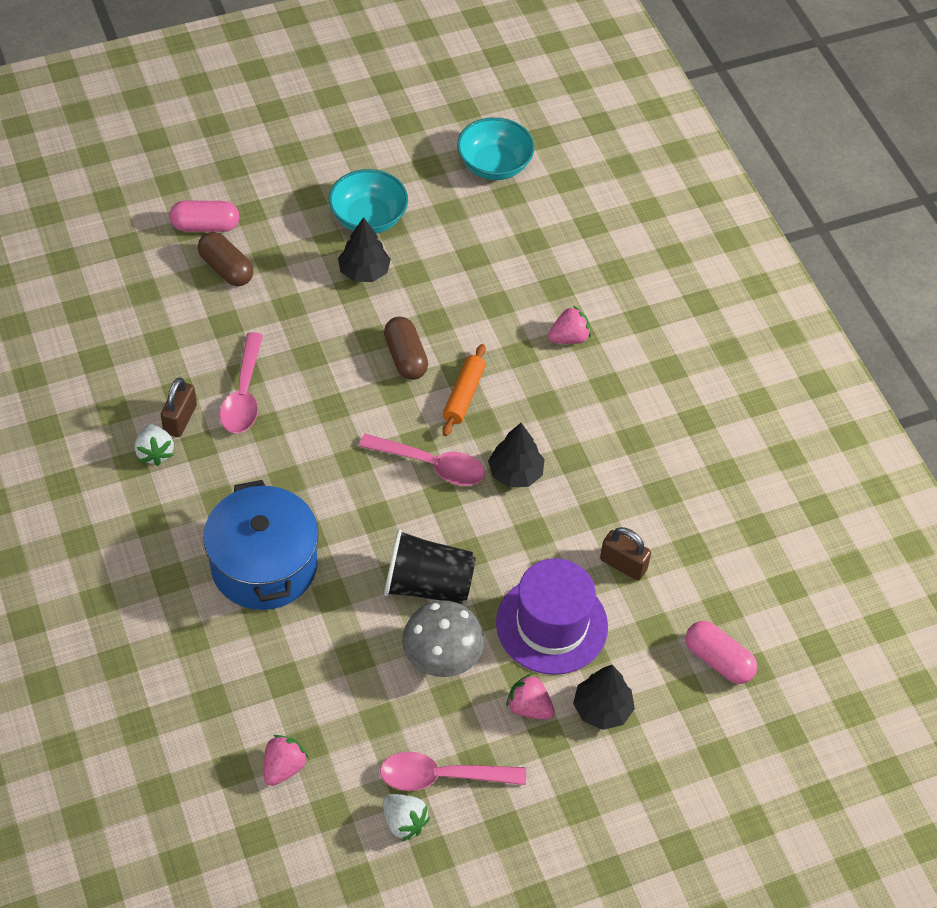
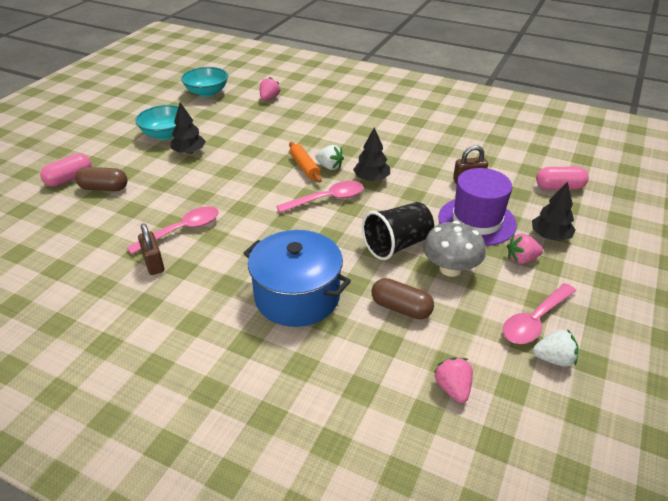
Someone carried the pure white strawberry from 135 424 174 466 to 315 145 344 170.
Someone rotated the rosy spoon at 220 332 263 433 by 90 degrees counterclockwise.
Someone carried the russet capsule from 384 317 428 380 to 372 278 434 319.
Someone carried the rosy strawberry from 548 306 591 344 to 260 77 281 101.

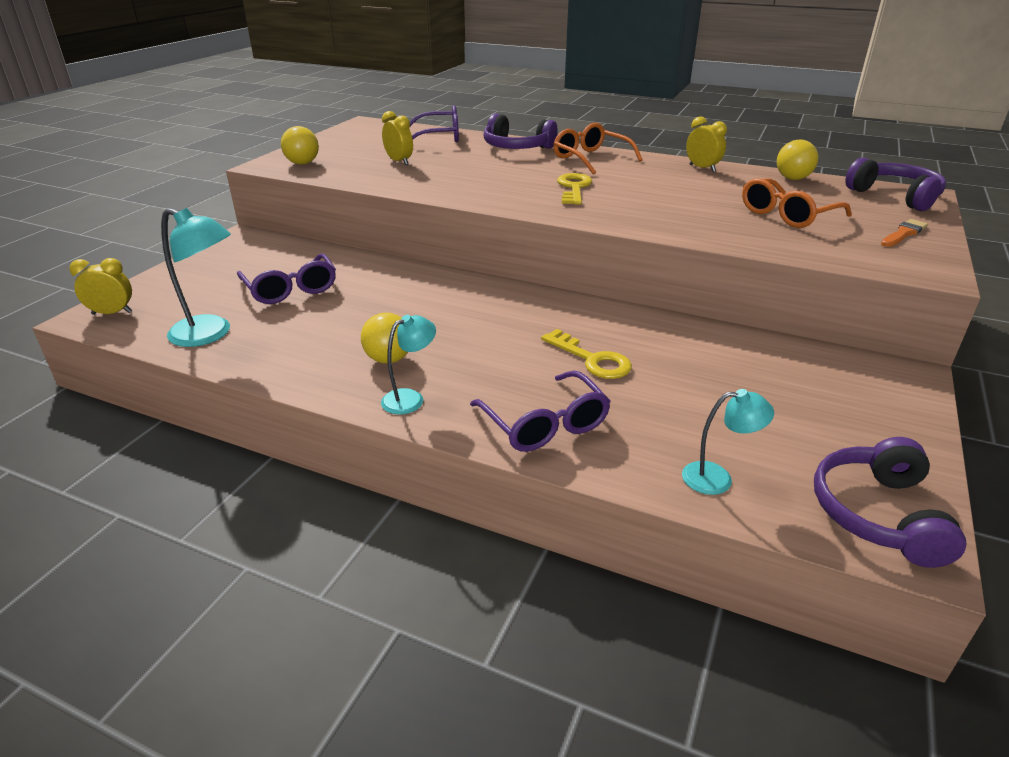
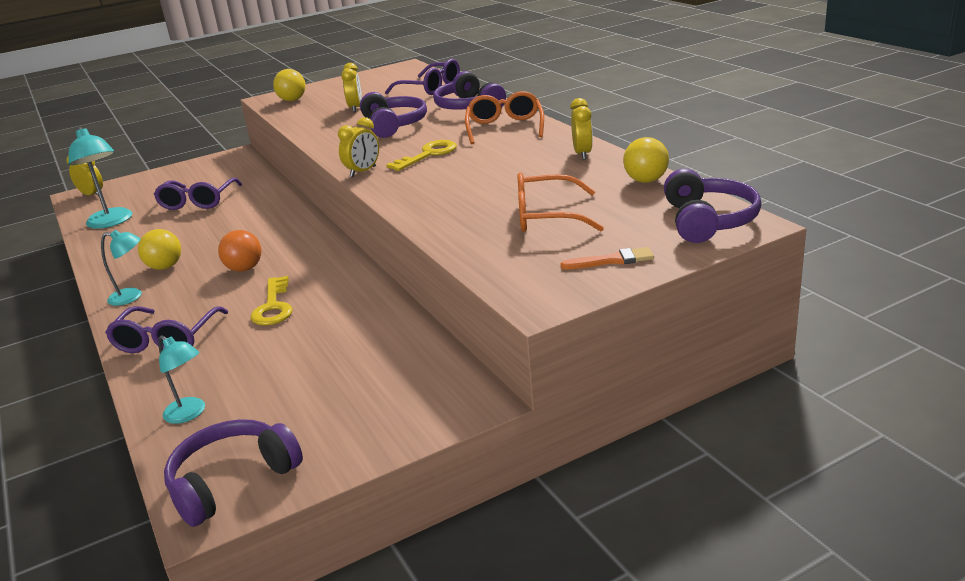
Someone put down the bright orange sphere at 218 230 262 272.
Someone put down the bright yellow clock at 338 117 379 177.
Someone put down the royal purple headset at 360 92 427 138.

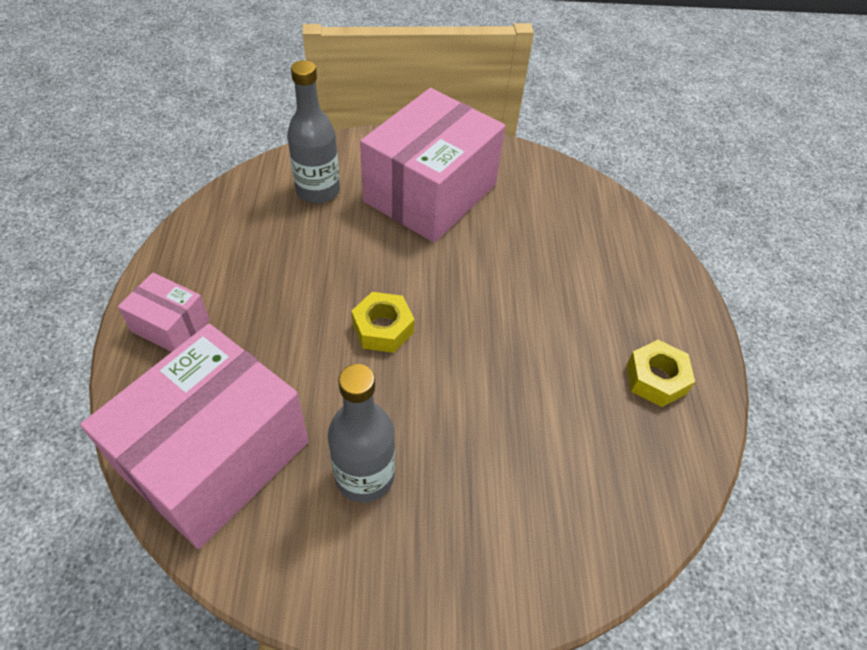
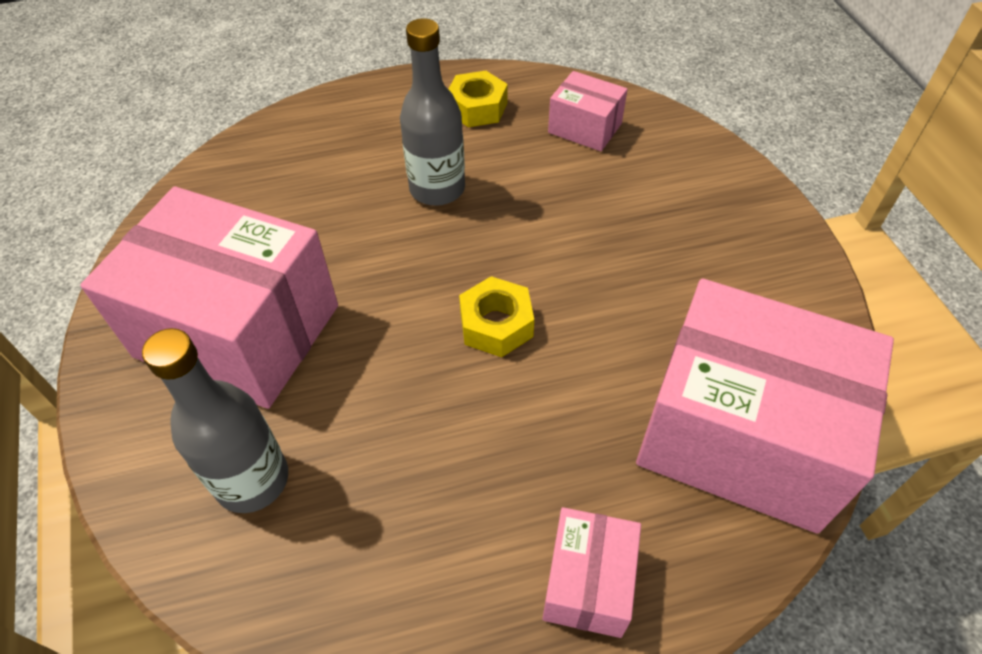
Someone carried the grey bottle from 328 364 395 503 to 400 18 465 206.
Someone put down the rosy box at 548 71 628 151.

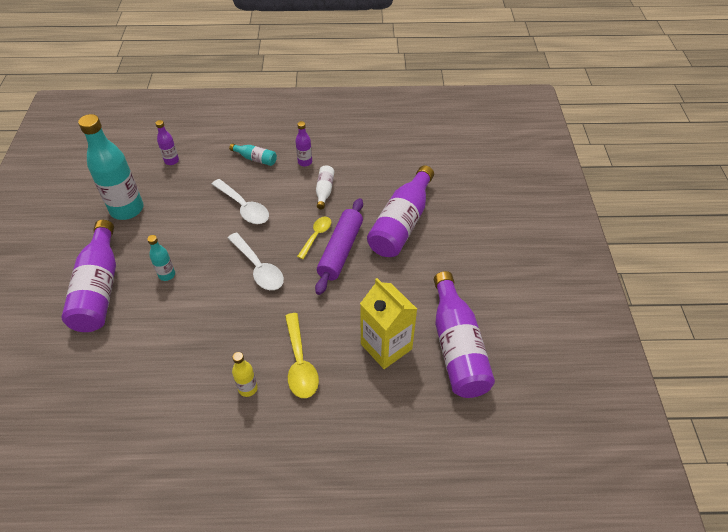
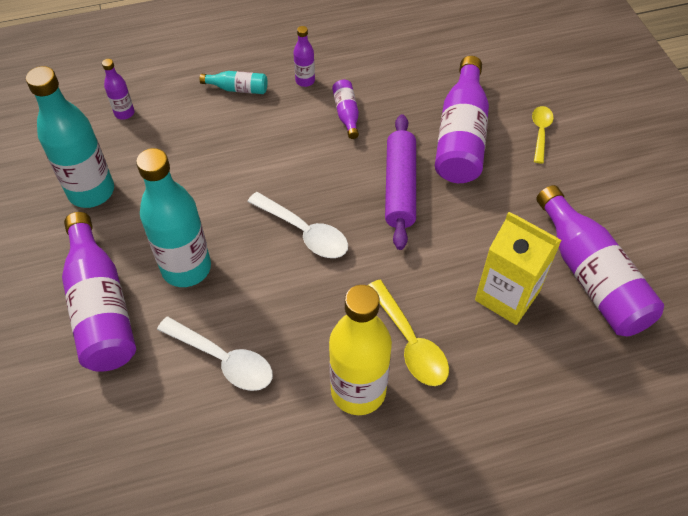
Someone scaled the turquoise bottle at 147 235 175 281 by 2.15.
Someone carried the pure white spoon from 212 179 269 224 to 157 317 273 391.
Someone scaled the bright yellow bottle at 232 352 258 397 by 2.15.
Someone carried the bright yellow spoon from 297 217 331 259 to 532 106 554 164.
Someone repainted the pure white bottle at 316 166 335 209, which became the royal purple bottle at 332 80 359 139.

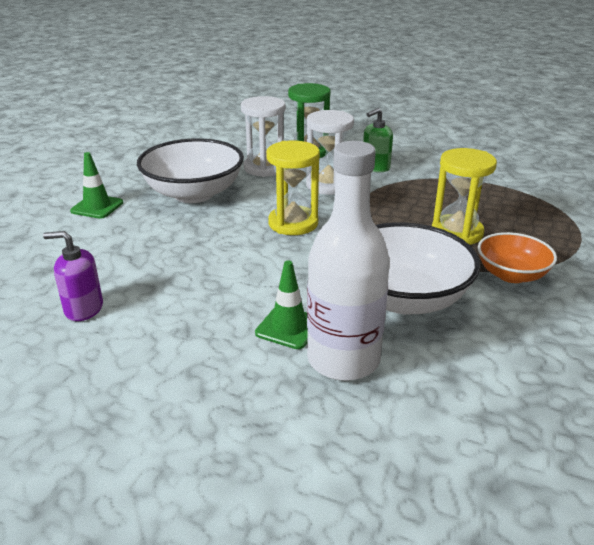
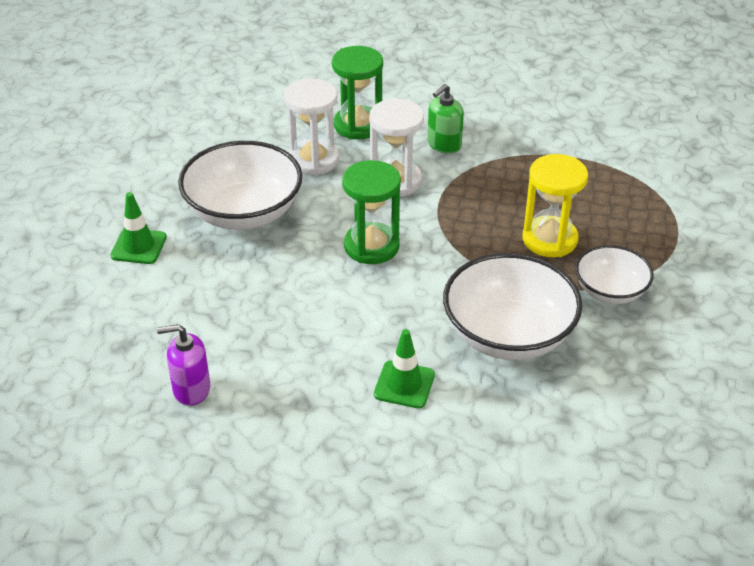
Someone repainted the bright yellow hourglass at 267 141 320 235, which became the leaf-green hourglass at 342 160 401 264.
Someone took away the pure white bottle at 307 141 390 381.
Someone repainted the bright orange serving bowl at 478 232 557 283, which became the pure white serving bowl at 575 245 654 304.

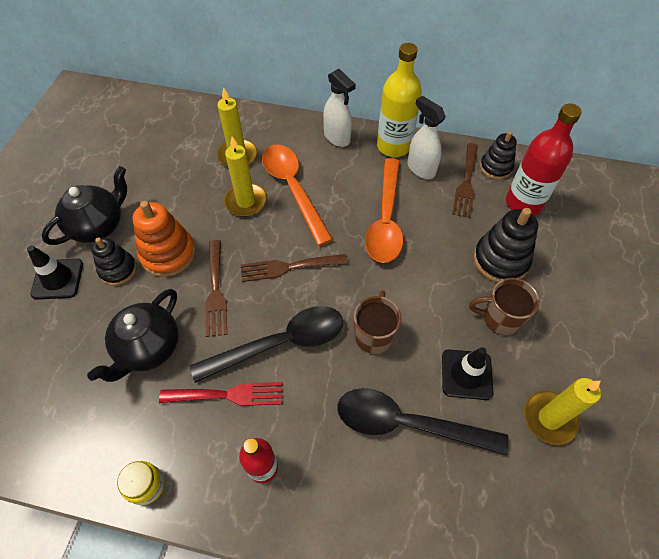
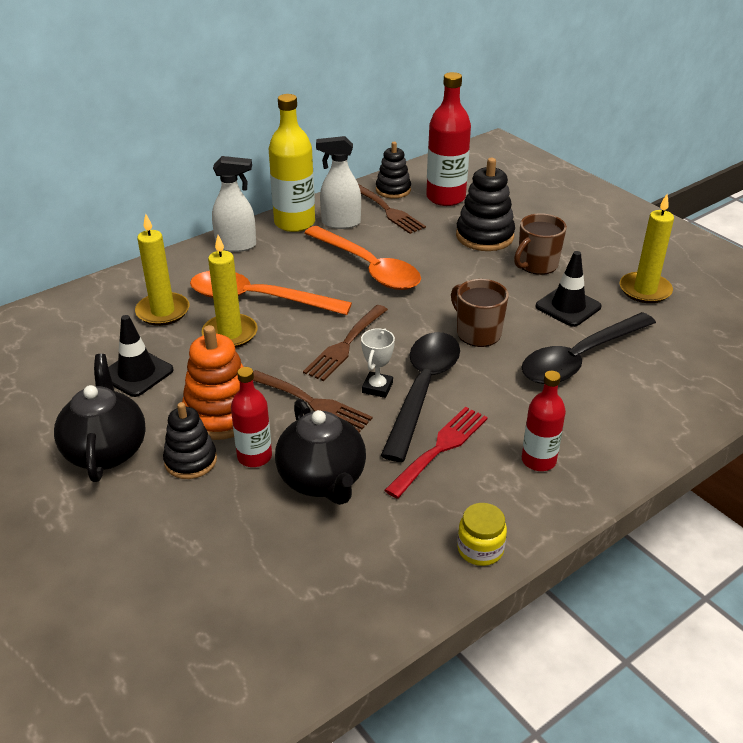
Someone carried the jet-black safety cone from 27 246 83 300 to 108 315 174 397.
Someone put down the red bottle at 231 367 272 467.
Someone put down the pure white trophy at 361 328 395 398.

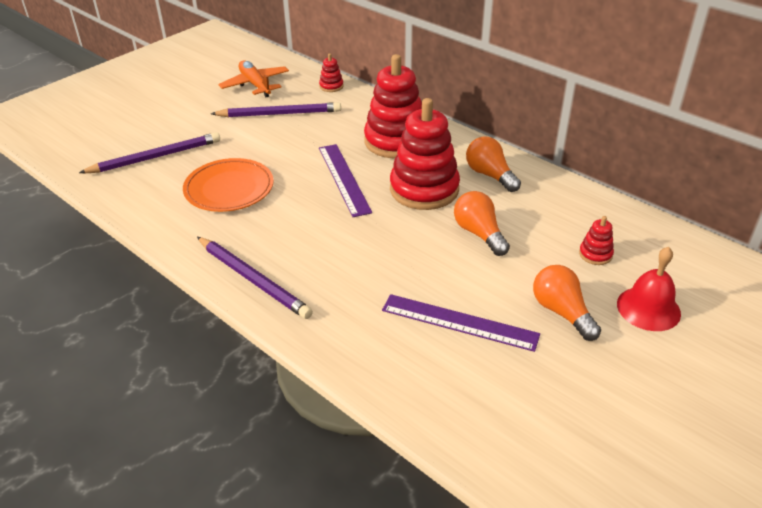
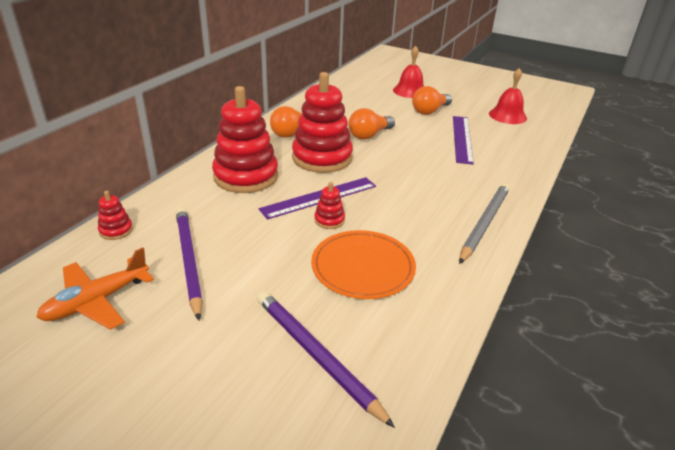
Someone repainted the royal purple lead pencil at 197 237 313 319, which became the grey lead pencil at 459 183 510 264.
Someone carried the red stacking toy from 579 216 614 265 to 315 182 345 229.
Someone put down the red bell at 489 68 527 124.

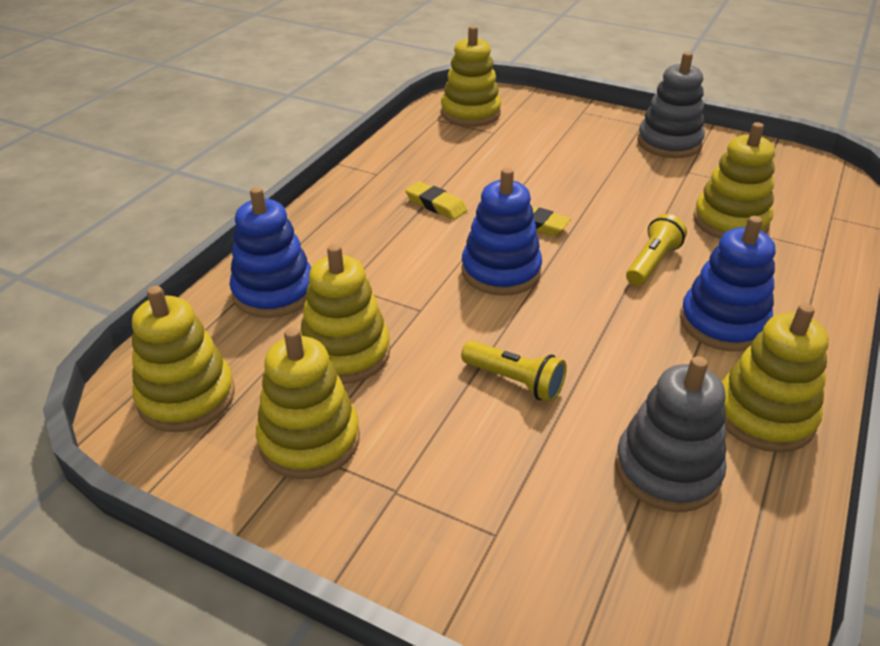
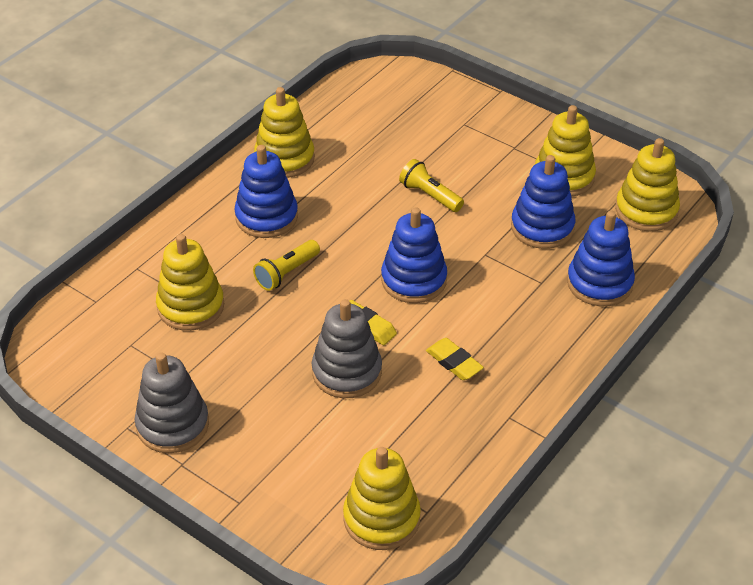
Someone repainted the bright yellow stacking toy at 301 244 390 384, which became the royal blue stacking toy at 511 155 575 249.
Someone carried the grey stacking toy from 615 356 726 512 to 312 299 382 398.

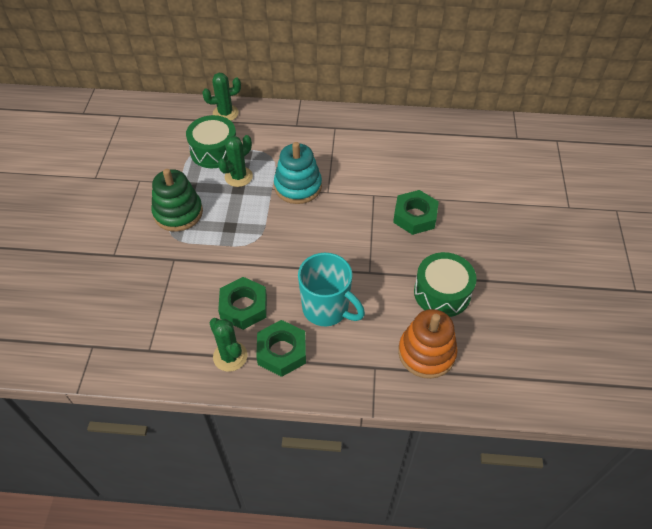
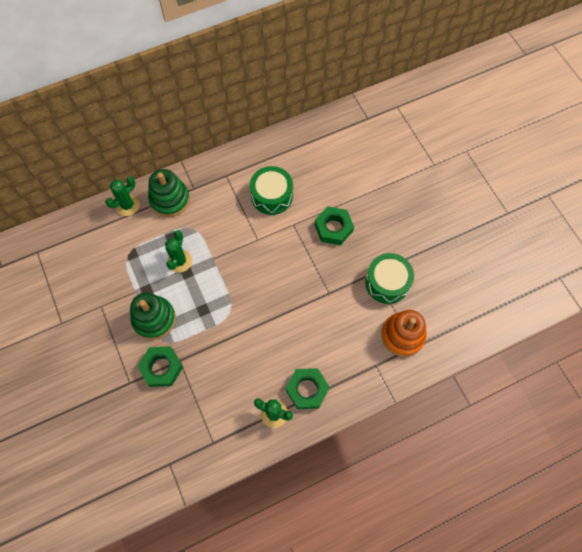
Someone carried the leaf-green drum from 186 115 236 168 to 250 166 293 215.
Someone carried the leaf-green nut from 218 277 267 330 to 138 346 183 387.
Someone took away the turquoise stacking toy at 274 142 322 204.
Someone took away the turquoise tea mug at 298 253 365 326.
Someone put down the leaf-green stacking toy at 148 169 190 217.

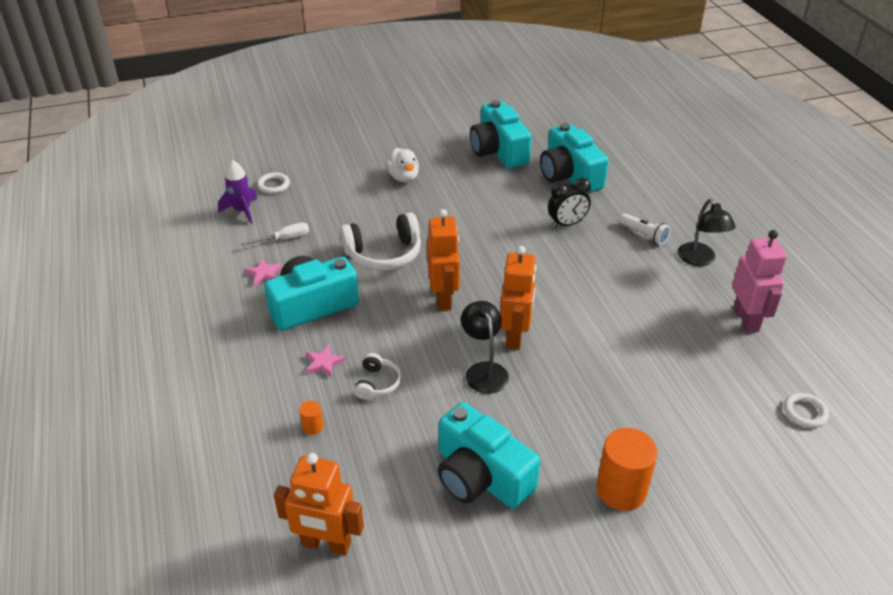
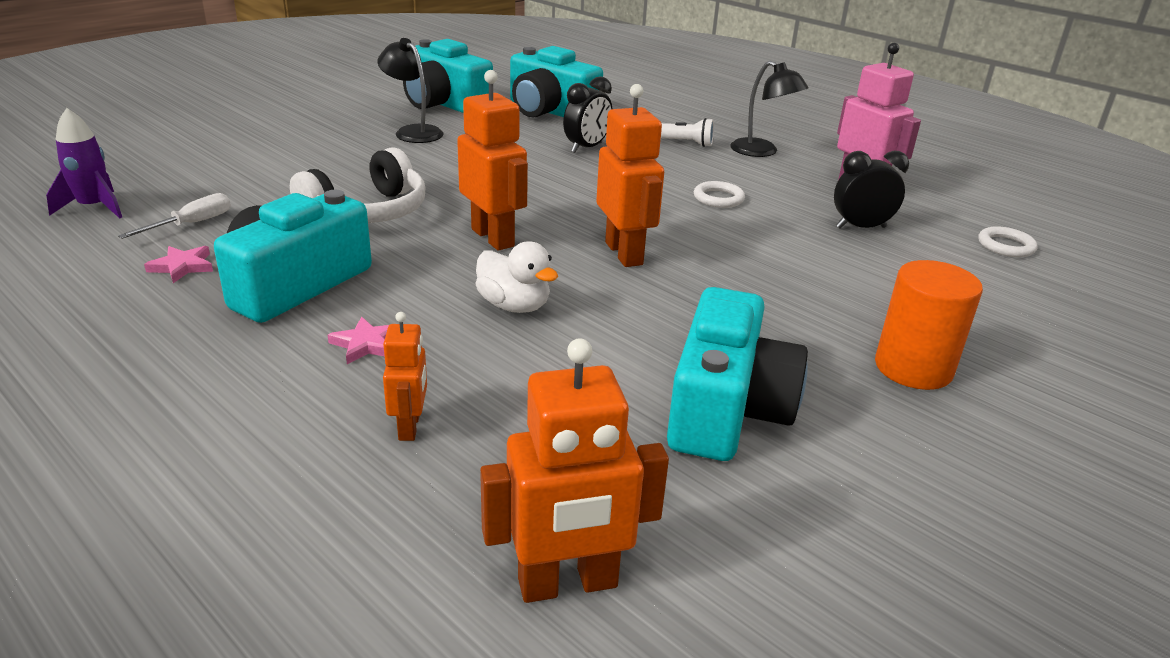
Someone carried the pure white ring from 257 172 290 194 to 694 181 745 208.
Someone swapped the bright orange solid cylinder at 299 401 323 435 for the bright orange toy robot at 383 312 427 441.
Someone took away the pure white headset at 354 353 402 400.
Someone carried the pure white toy duck from 386 148 419 183 to 476 241 558 313.
Someone rotated the turquoise camera at 438 402 540 509 by 90 degrees counterclockwise.
Someone carried the jet-black reading lamp from 461 301 509 394 to 378 38 443 143.
Someone put down the jet-black clock at 834 151 909 228.

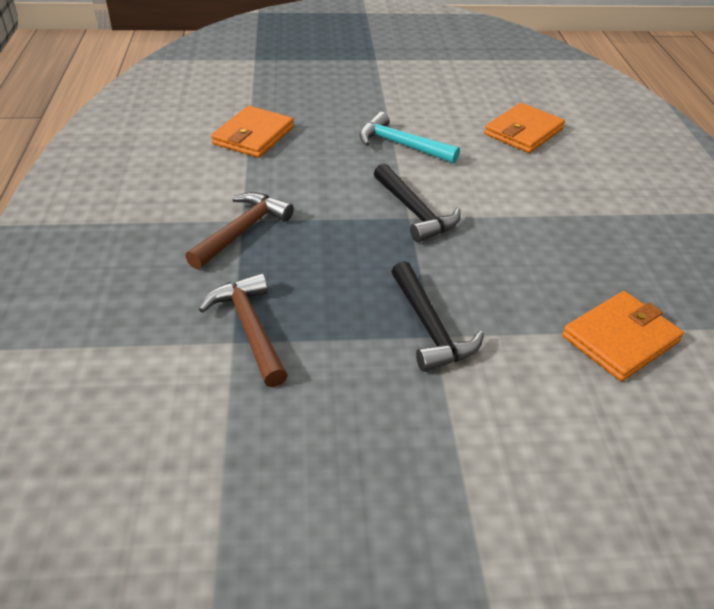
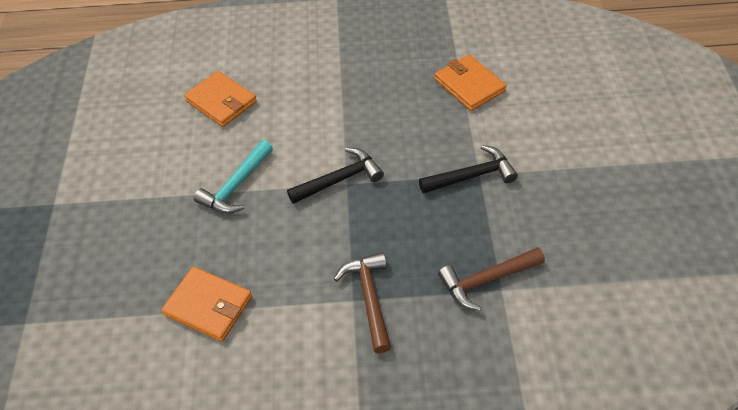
Someone rotated the russet claw hammer at 185 192 294 269 by 45 degrees clockwise.

